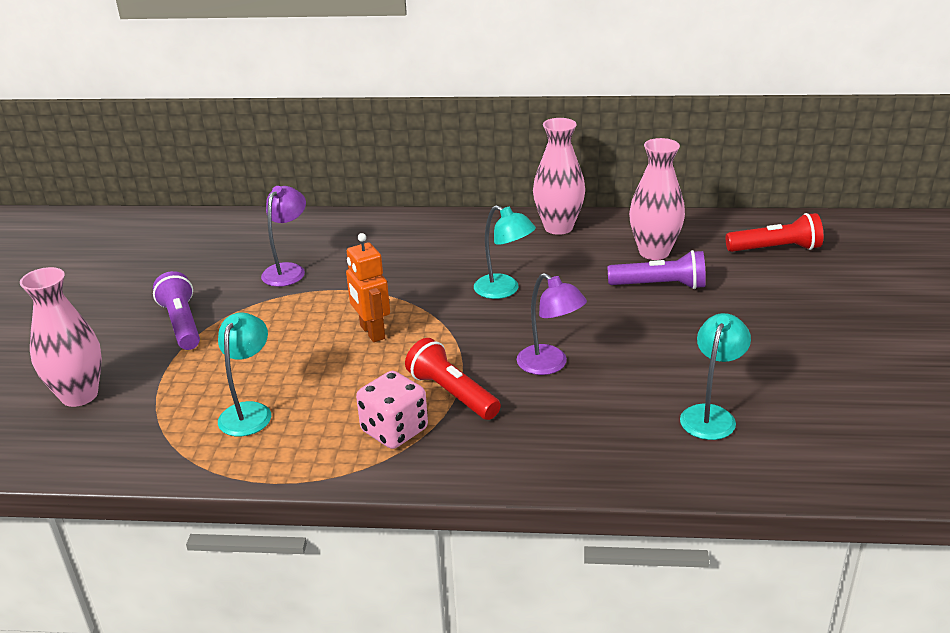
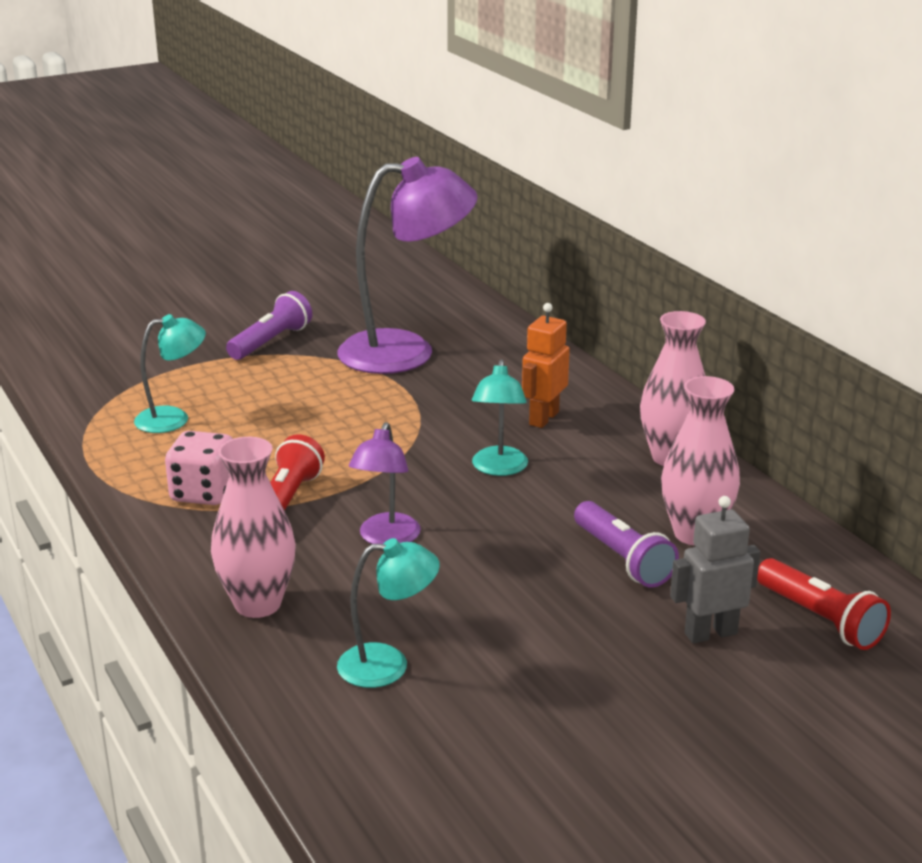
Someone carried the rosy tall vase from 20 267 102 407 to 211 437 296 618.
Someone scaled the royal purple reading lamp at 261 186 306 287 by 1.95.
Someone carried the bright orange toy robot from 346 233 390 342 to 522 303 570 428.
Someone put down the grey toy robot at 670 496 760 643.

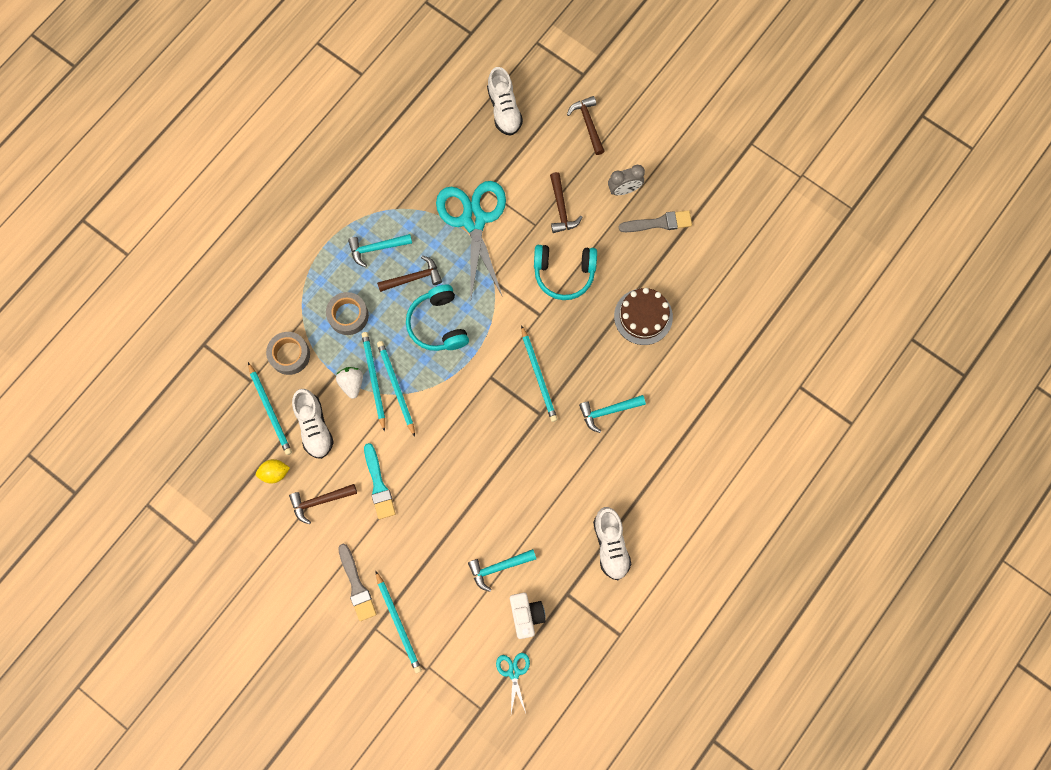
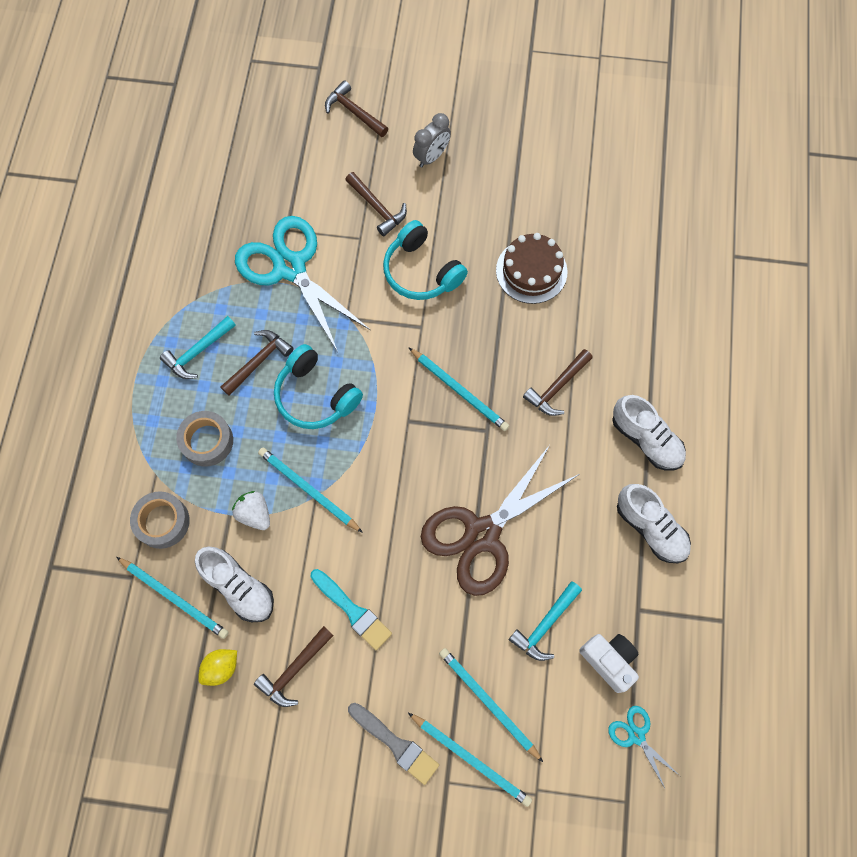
Someone carried the turquoise lead pencil from 362 332 385 432 to 439 648 543 762.
Someone carried the pure white sneaker from 487 67 523 136 to 612 395 686 471.
Someone rotated the turquoise headset at 534 245 597 300 by 75 degrees clockwise.
Someone repainted the turquoise claw hammer at 579 395 646 433, which became the russet claw hammer at 523 349 593 416.
Someone took away the grey paint brush at 619 210 692 232.
Someone put down the russet scissors at 421 445 580 596.

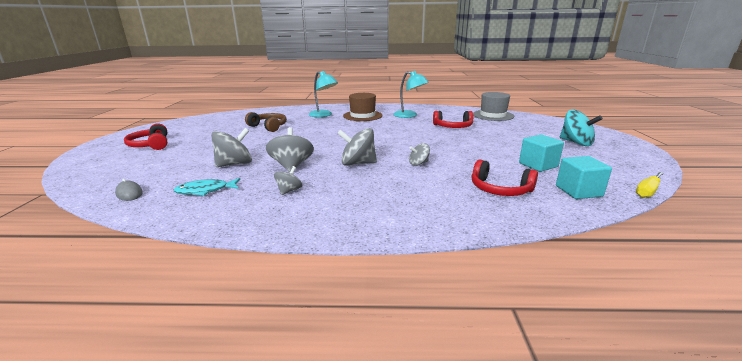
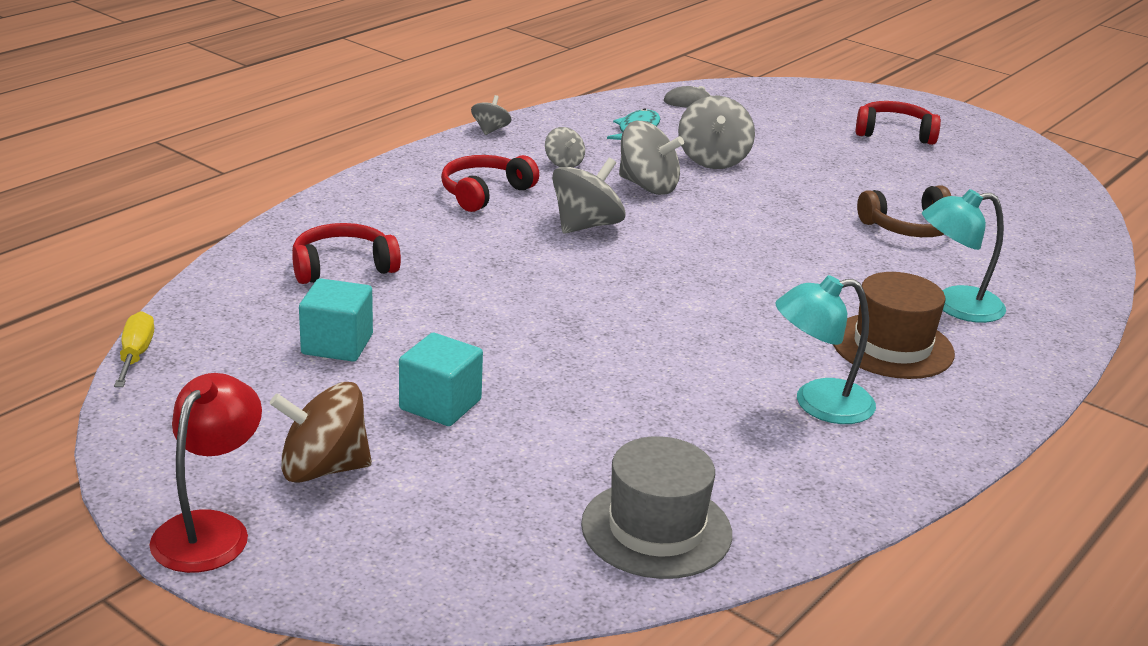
Someone carried the grey spinning top from 409 143 430 166 to 471 95 511 135.
Someone carried the red headset from 433 111 473 128 to 441 155 539 212.
Someone carried the turquoise solid cube from 556 156 612 199 to 399 333 483 426.
Someone repainted the turquoise spinning top at 560 109 603 146, which became the russet spinning top at 270 382 372 482.
Someone put down the red reading lamp at 149 373 262 573.

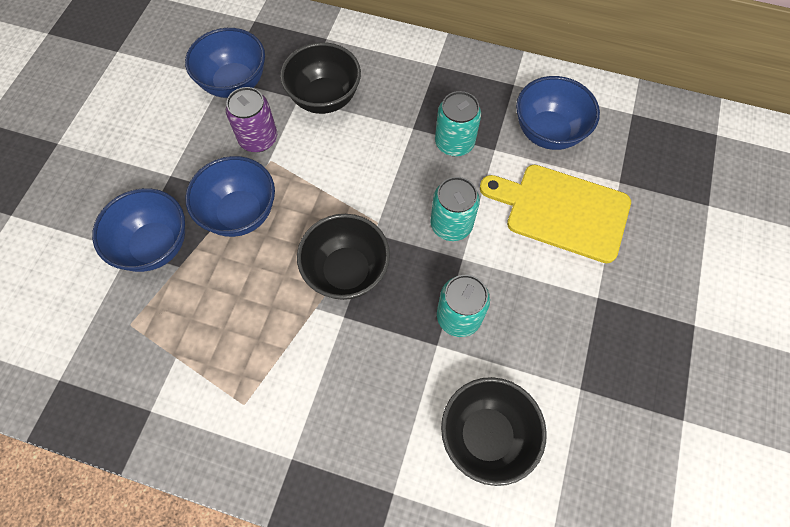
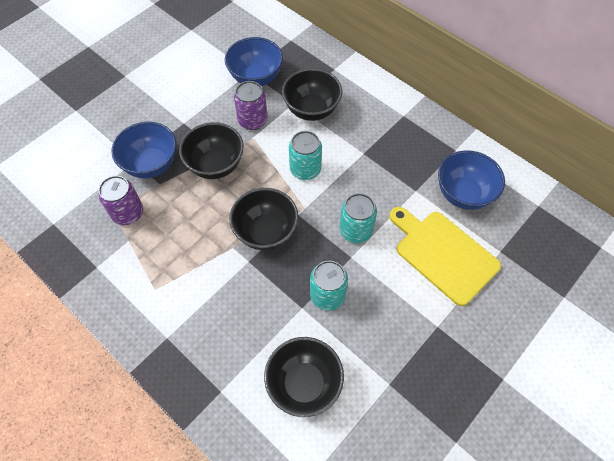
Someone repainted the royal blue serving bowl at 185 156 275 237, which became the jet-black serving bowl at 179 122 244 179.
Someone carried the turquoise soda can from 435 91 481 156 to 289 131 322 180.
Someone put down the royal purple soda can at 98 176 143 225.

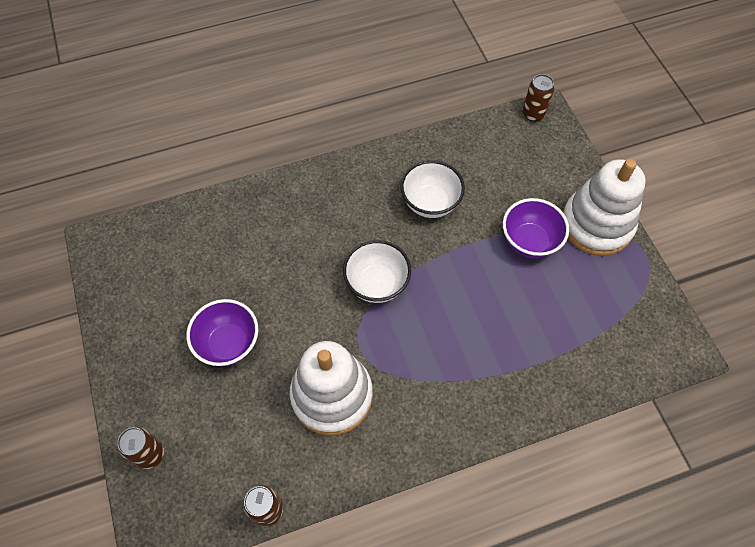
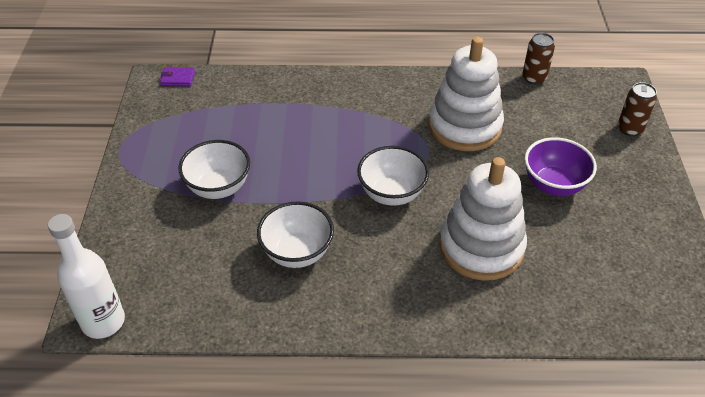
Someone repainted the royal purple serving bowl at 503 198 569 258, which became the pure white serving bowl at 178 140 250 199.
Someone swapped the russet soda can at 522 74 555 122 for the pure white bottle at 48 214 125 339.
Someone carried the pure white stacking toy from 563 159 646 256 to 439 157 527 281.
Someone put down the royal purple billfold at 160 67 195 86.

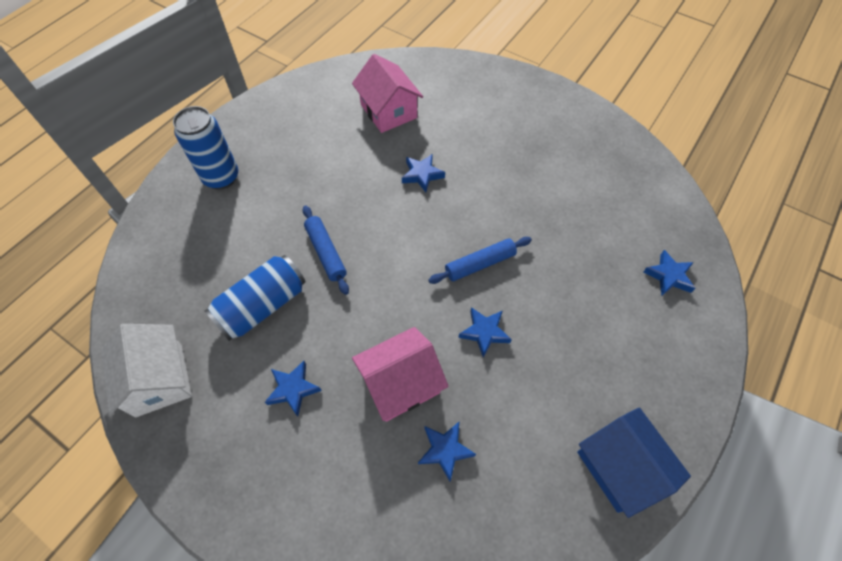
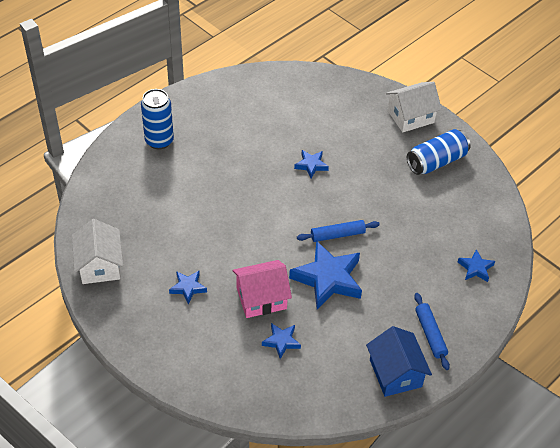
Someone carried the royal blue soda can from 204 255 305 341 to 407 129 471 175.
Someone carried the royal blue pastry roller from 303 205 349 295 to 414 293 450 370.
Someone took away the rosy toy house at 352 54 423 133.
Someone scaled the royal blue star shape at 458 307 512 358 by 2.00.
Someone put down the pure white toy house at 386 82 442 132.

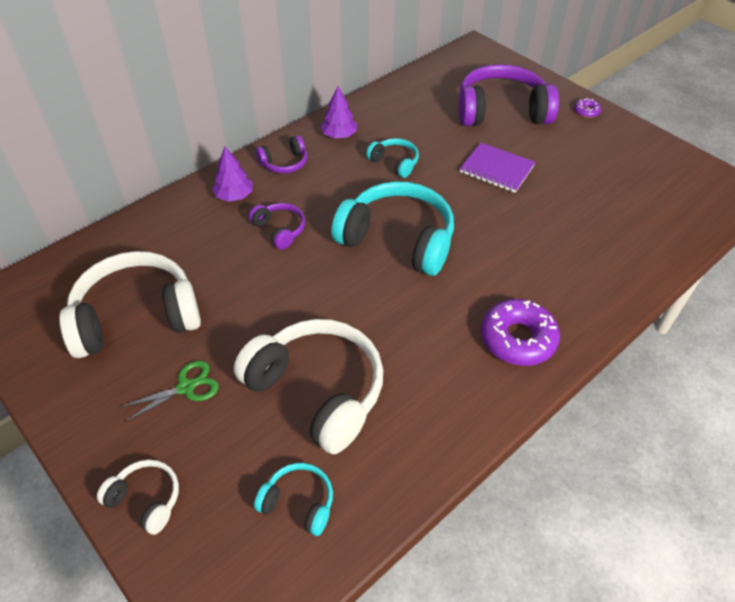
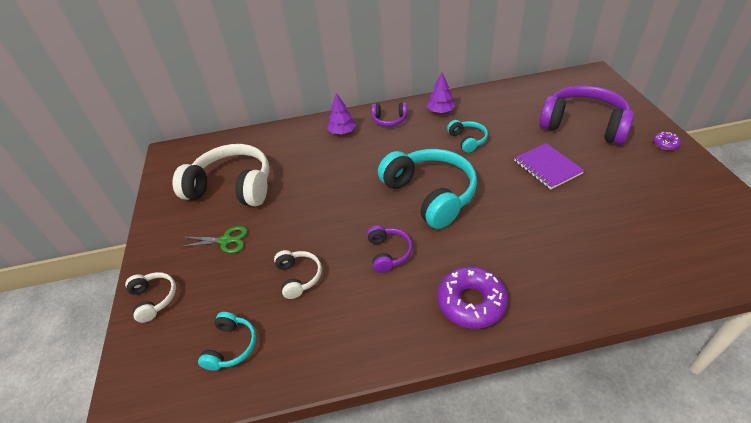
Someone scaled the pure white headset at 234 319 383 454 by 0.48.
Someone carried the royal purple headset from 248 203 305 250 to 367 225 413 273.
Someone rotated the turquoise headset at 254 463 333 536 by 45 degrees clockwise.

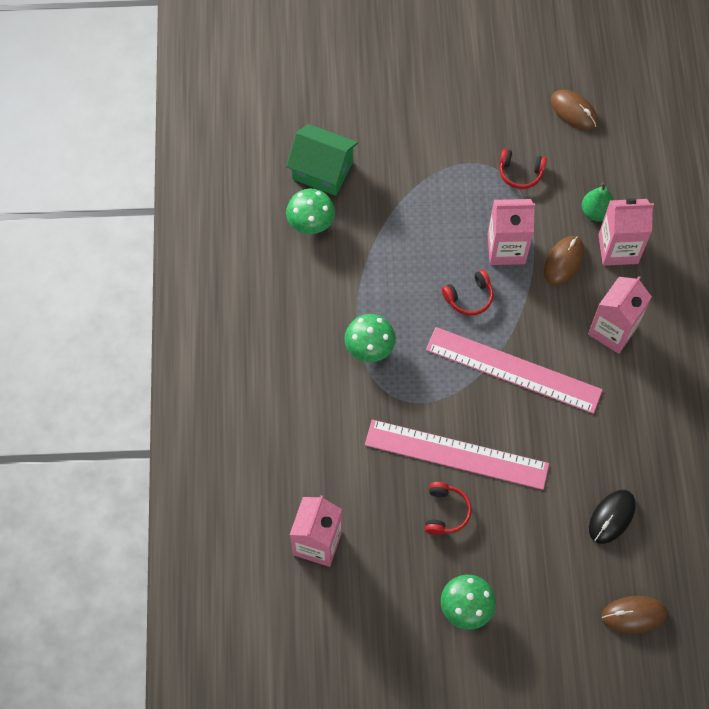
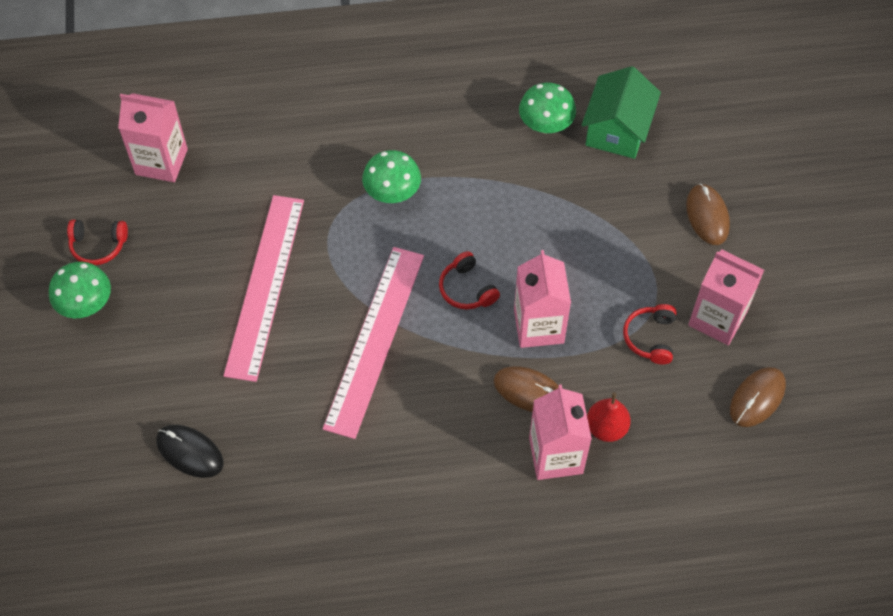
Someone carried the red headset from 425 482 471 535 to 67 220 128 265.
Someone repainted the leaf-green pear fruit at 582 182 614 222, which became the red pear fruit at 587 392 631 442.
Someone carried the rosy carton from 588 276 652 354 to 688 250 764 345.
Someone carried the russet PC mouse from 602 596 667 634 to 686 183 730 245.

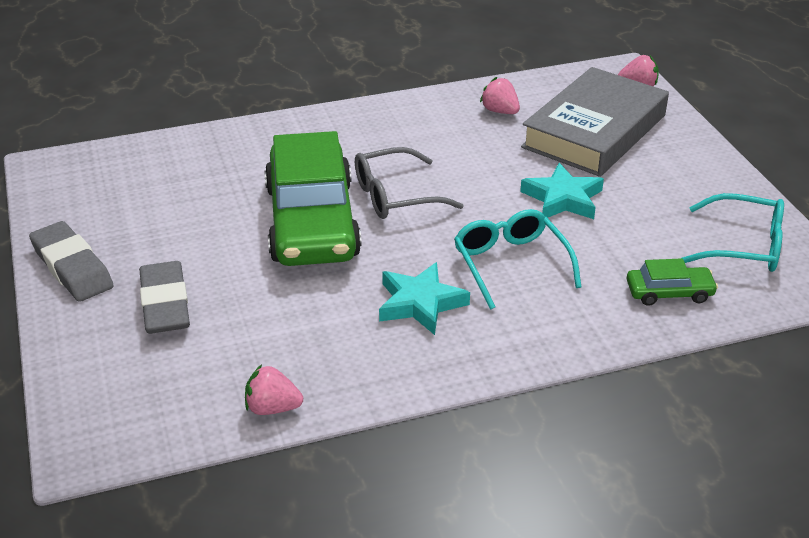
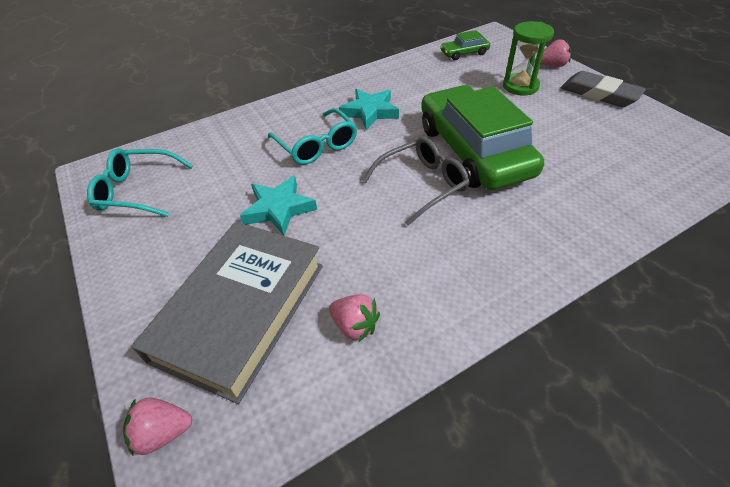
Someone swapped the grey gum eraser at 139 261 190 334 for the leaf-green hourglass at 503 21 554 96.
Someone carried the rosy strawberry from 245 365 303 415 to 541 39 571 67.
Someone carried the leaf-green car from 627 258 718 306 to 440 30 490 60.

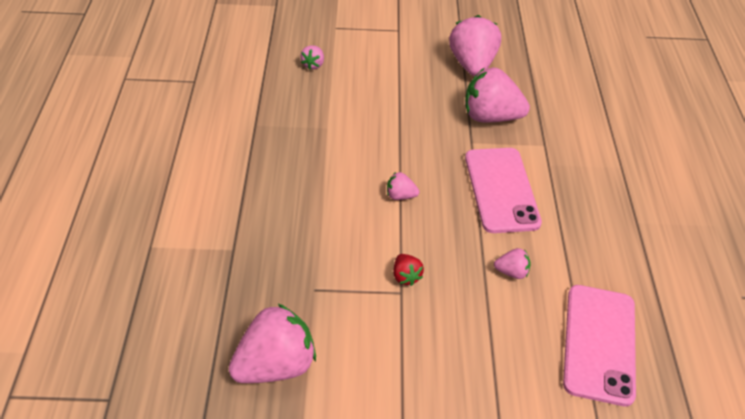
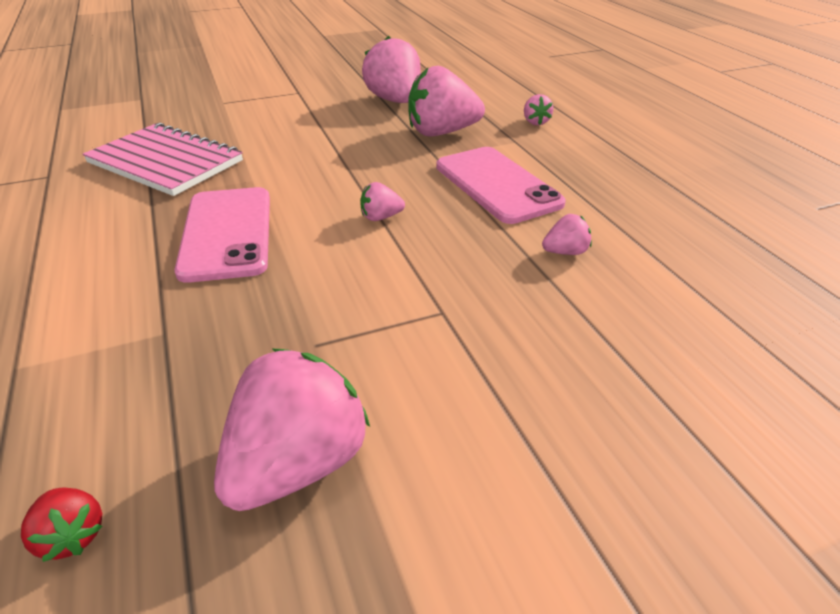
Someone carried the rosy strawberry from 301 45 324 69 to 524 94 553 125.
Someone carried the red strawberry from 393 254 424 286 to 21 487 103 562.
Someone carried the rosy phone from 563 285 636 407 to 174 187 270 283.
Someone put down the rosy notepad at 83 123 243 196.

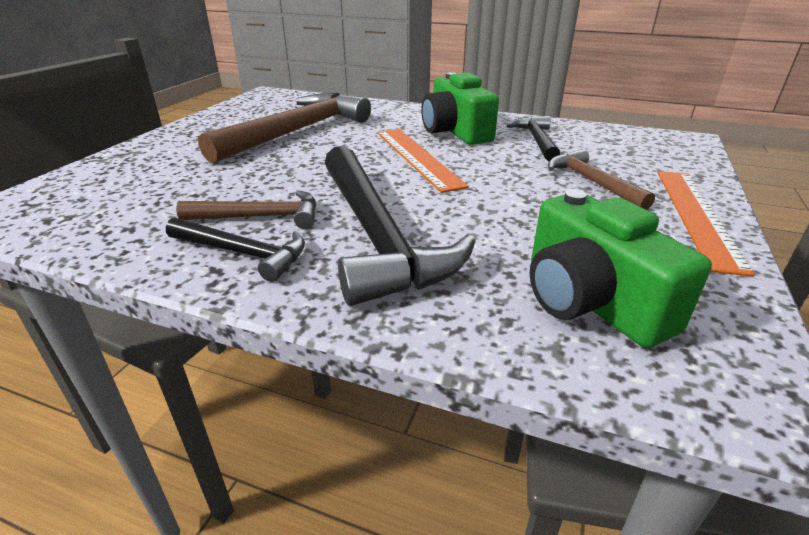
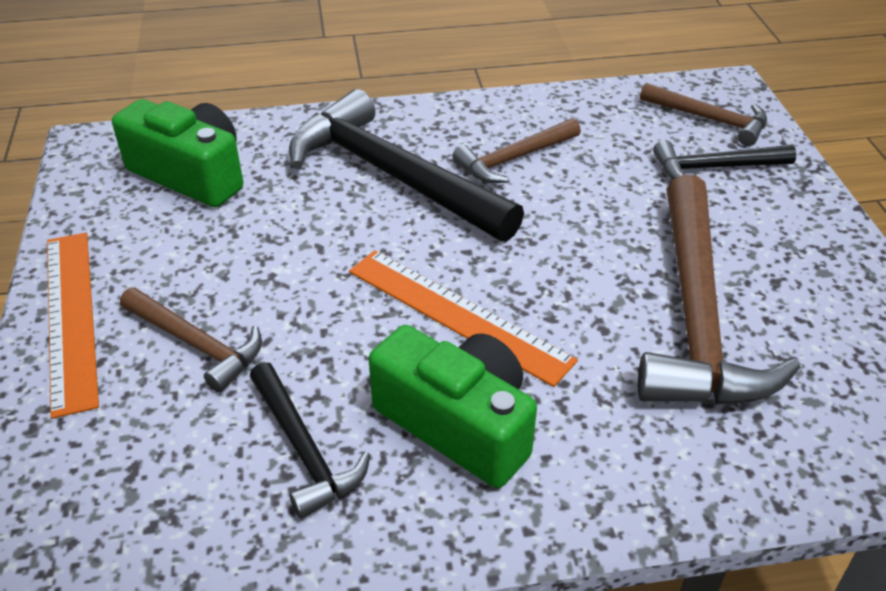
Someone carried the jet-black claw hammer from 166 218 305 282 to 653 140 796 180.
Someone put down the russet claw hammer at 640 83 767 146.

